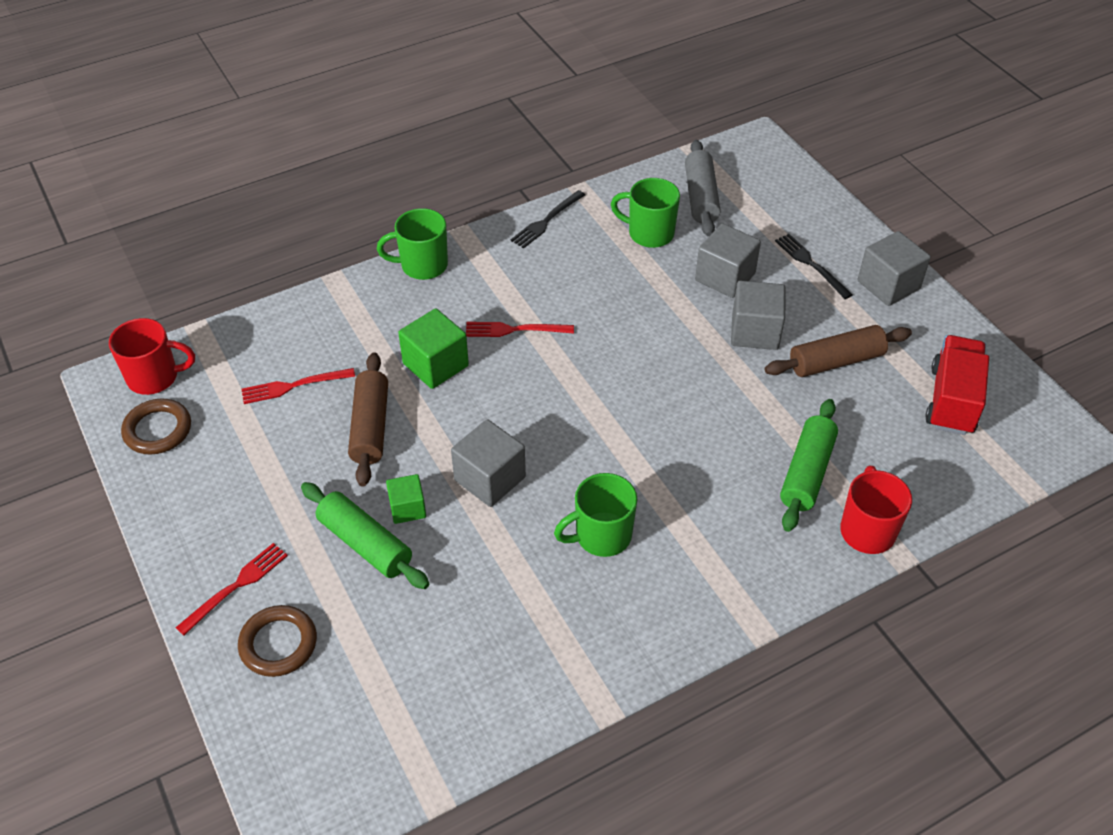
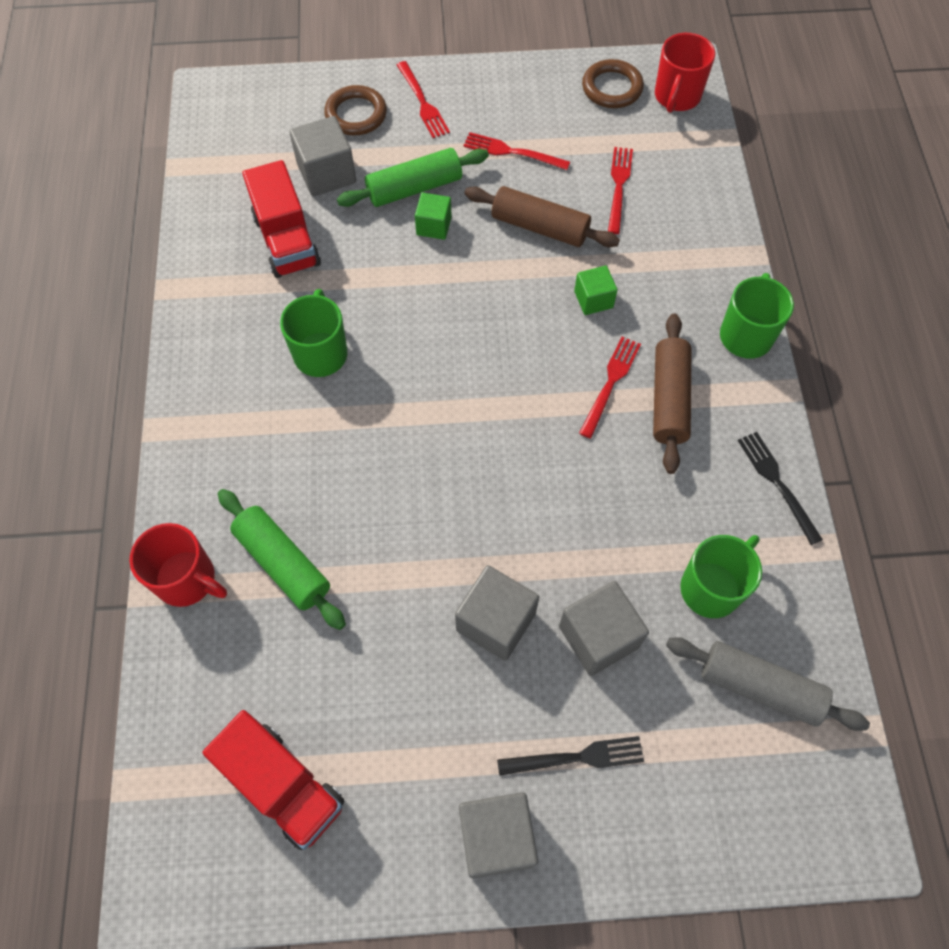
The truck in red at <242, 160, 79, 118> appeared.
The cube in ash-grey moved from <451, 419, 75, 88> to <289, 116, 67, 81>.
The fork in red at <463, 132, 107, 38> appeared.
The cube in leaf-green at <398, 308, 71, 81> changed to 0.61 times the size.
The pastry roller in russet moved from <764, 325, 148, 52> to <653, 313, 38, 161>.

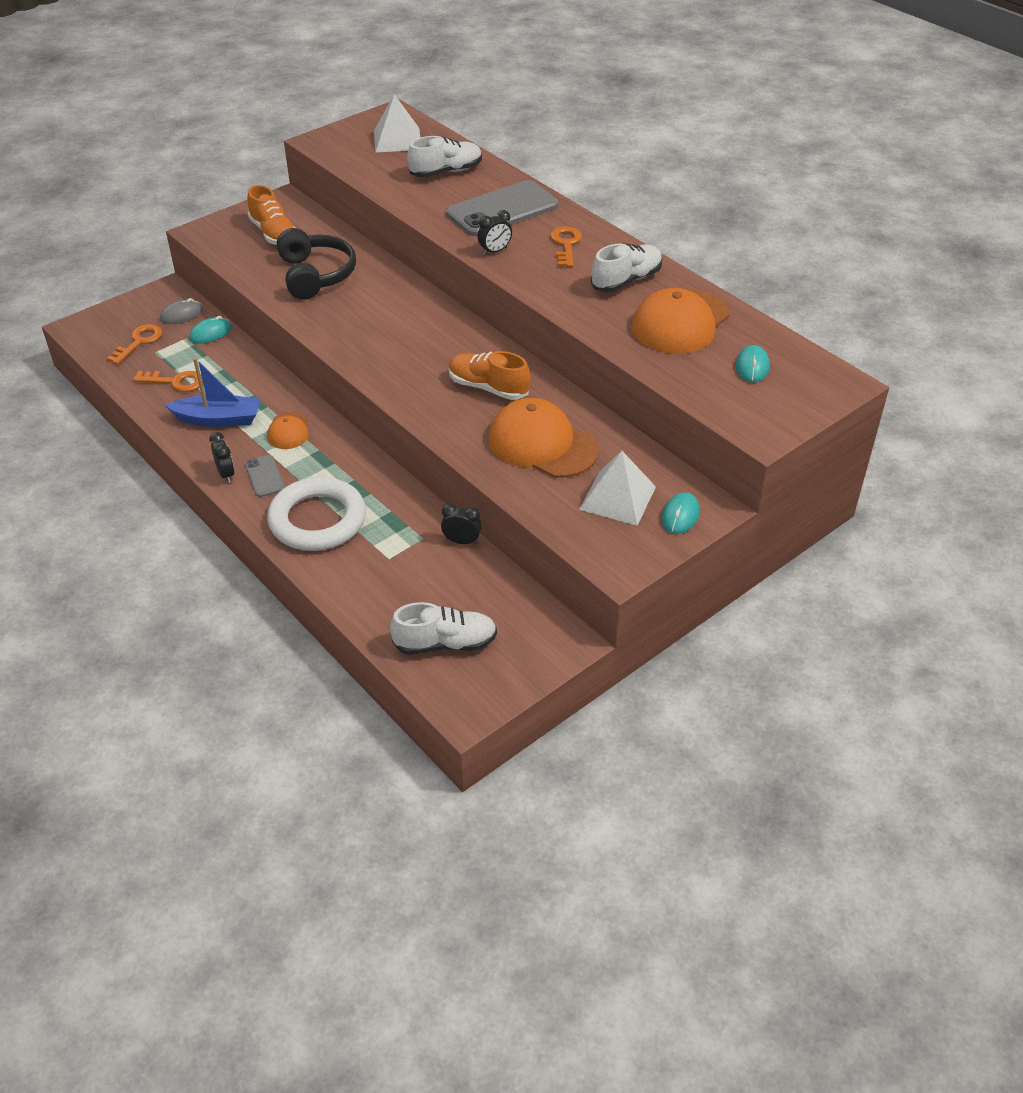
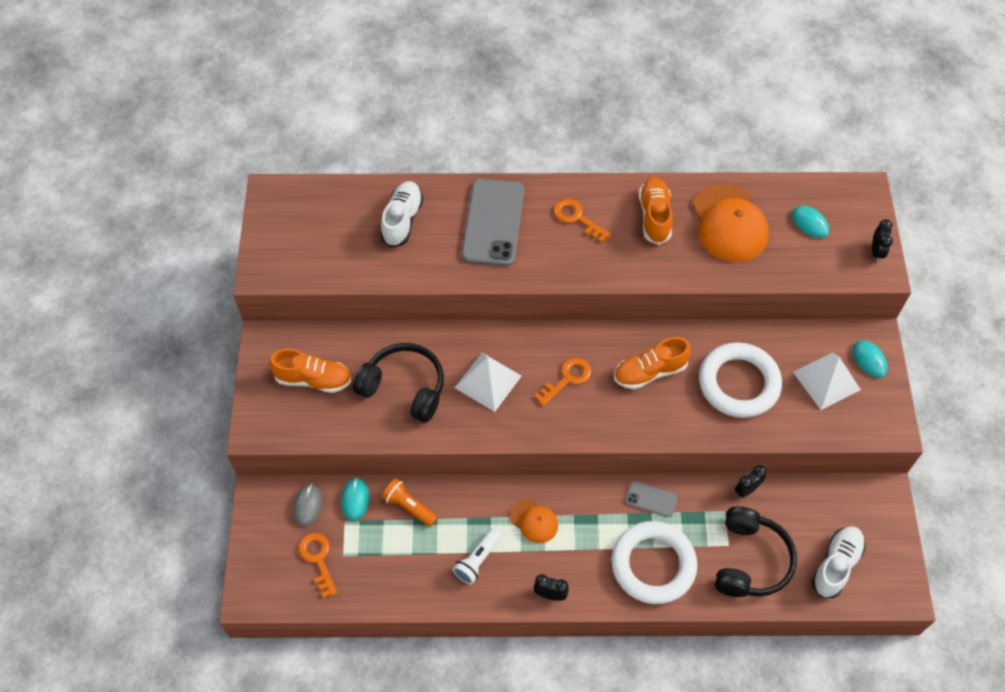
The pocket torch in bright orange at <382, 478, 56, 49> appeared.
The toy boat in royal blue at <165, 358, 95, 69> was replaced by the pocket torch in white at <453, 528, 48, 57>.
The pyramid in white moved from <374, 94, 46, 58> to <455, 353, 66, 59>.
The door key in bright orange moved from <133, 371, 70, 21> to <534, 358, 57, 48>.
The smartphone in ash-grey moved from <245, 455, 40, 42> to <625, 481, 53, 36>.
The lace-up shoe in white at <591, 243, 71, 49> became the lace-up shoe in bright orange at <639, 177, 34, 68>.
The cap in bright orange at <488, 398, 111, 80> was replaced by the torus in white at <699, 342, 83, 76>.
The headset in black at <715, 506, 82, 91> appeared.
The bedside clock in black moved from <477, 210, 35, 45> to <872, 219, 21, 43>.

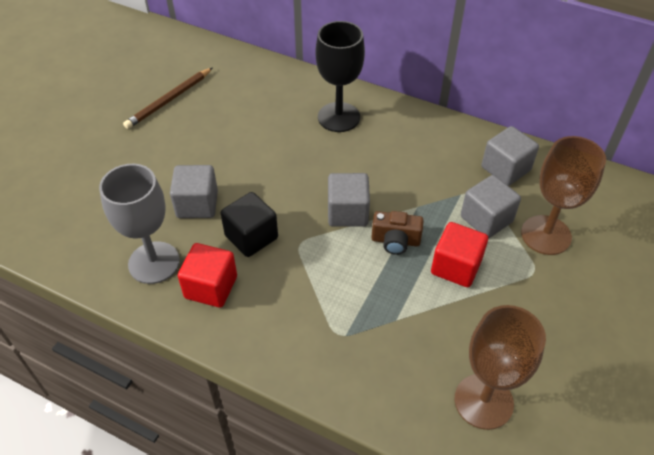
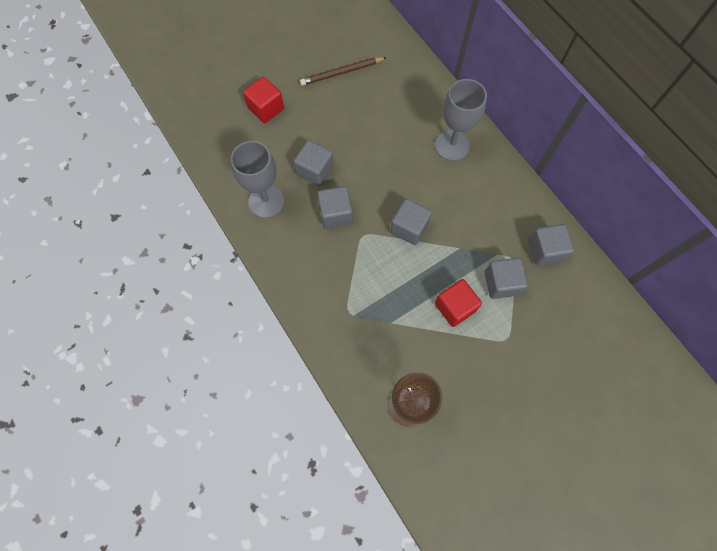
The cube in red moved from <178, 243, 59, 65> to <243, 76, 41, 47>.
The cube in black at <221, 192, 57, 65> became the cube in ash-grey at <317, 186, 36, 43>.
The wine glass in black at <315, 21, 50, 111> became the wine glass in ash-grey at <435, 79, 52, 82>.
The compact camera in russet at <371, 211, 53, 44> disappeared.
The wine glass in russet at <521, 136, 85, 119> disappeared.

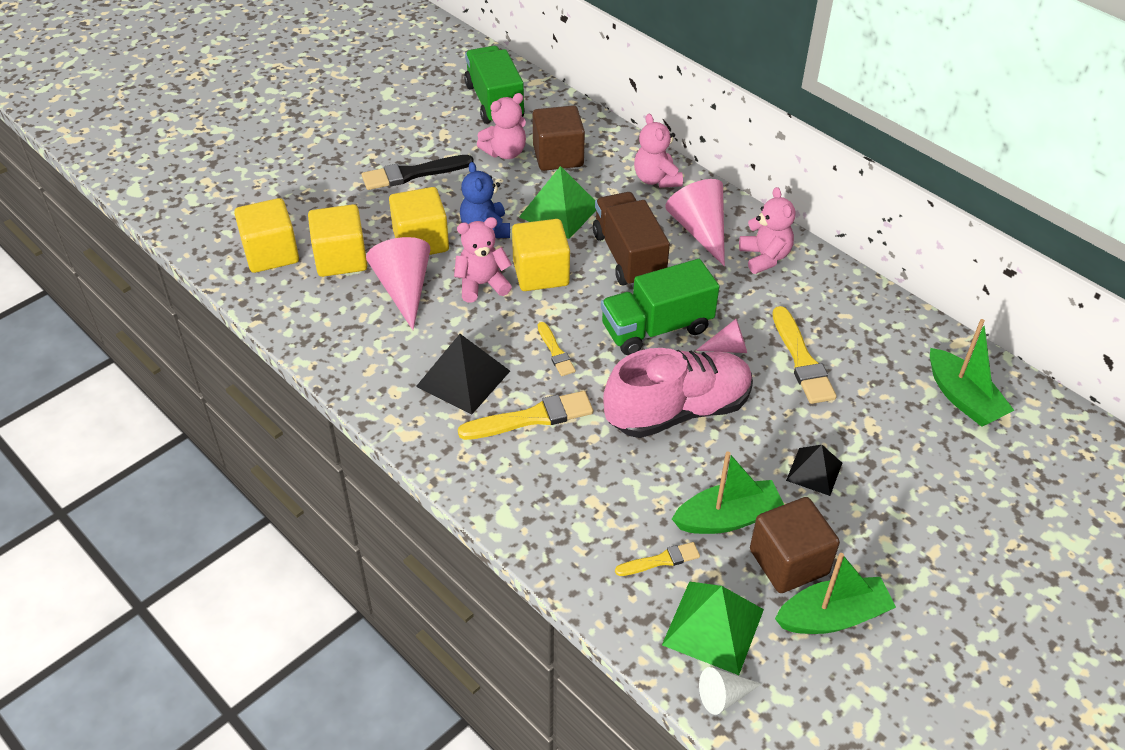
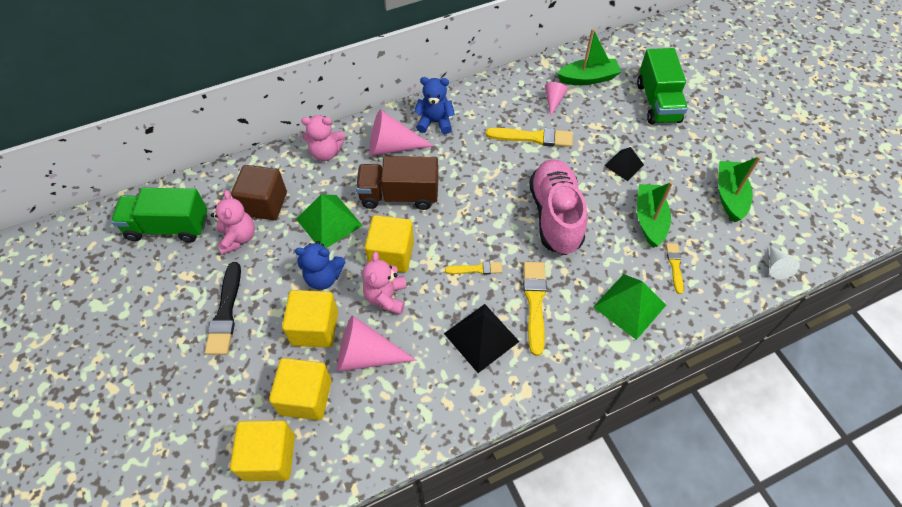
The teddy bear in pink at <739, 187, 56, 87> became the teddy bear in royal blue at <414, 77, 41, 57>.
The solid cone in pink moved from <696, 319, 51, 34> to <545, 82, 23, 34>.
The pyramid in leaf-green moved from <662, 581, 102, 94> to <593, 274, 73, 66>.
The truck in leaf-green moved from <601, 259, 118, 96> to <637, 48, 51, 76>.
The cube in russet at <750, 497, 90, 96> disappeared.

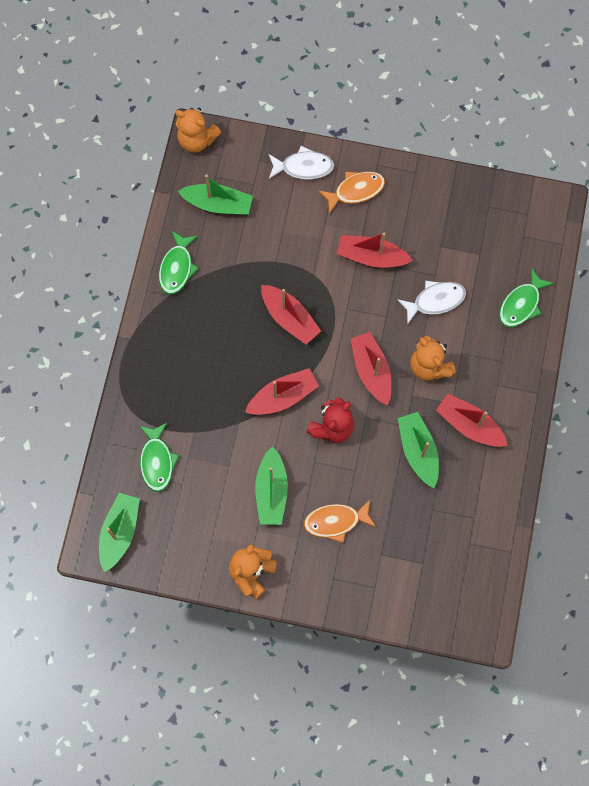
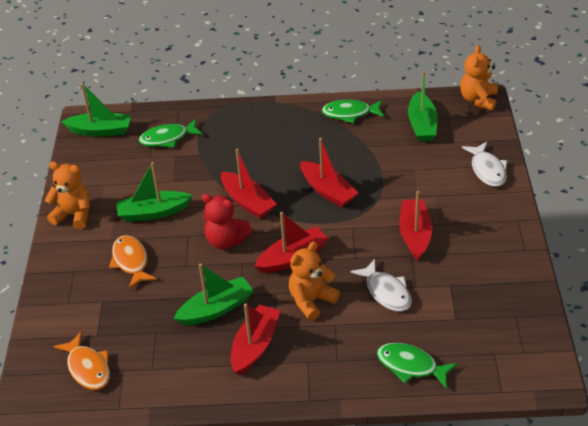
The fish figure in bright orange moved from <318, 171, 67, 43> to <53, 331, 57, 59>.
The toy boat in red at <261, 285, 60, 59> turned 75 degrees counterclockwise.

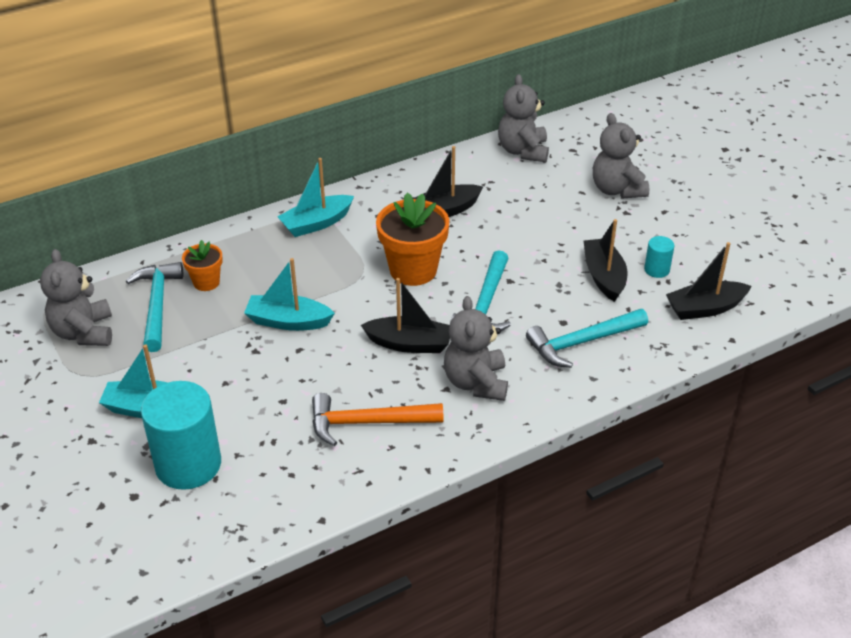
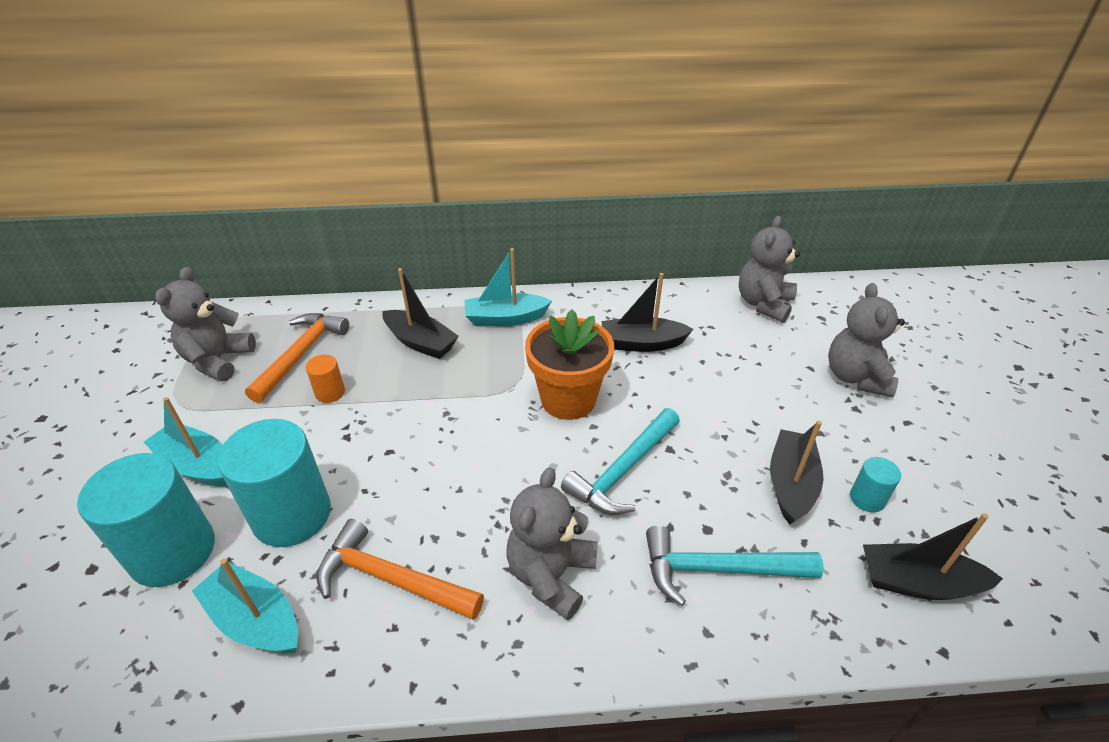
The toy boat in turquoise moved from <244, 258, 91, 73> to <192, 558, 106, 95>.
The cylinder shape in turquoise at <218, 419, 113, 128> appeared.
The claw hammer in turquoise at <126, 262, 57, 90> became the claw hammer in bright orange at <245, 313, 104, 90>.
The cylinder shape in bright orange at <306, 355, 39, 48> appeared.
The toy boat in black moved from <361, 278, 89, 75> to <382, 268, 77, 91>.
The plant pot in bright orange at <182, 240, 41, 51> disappeared.

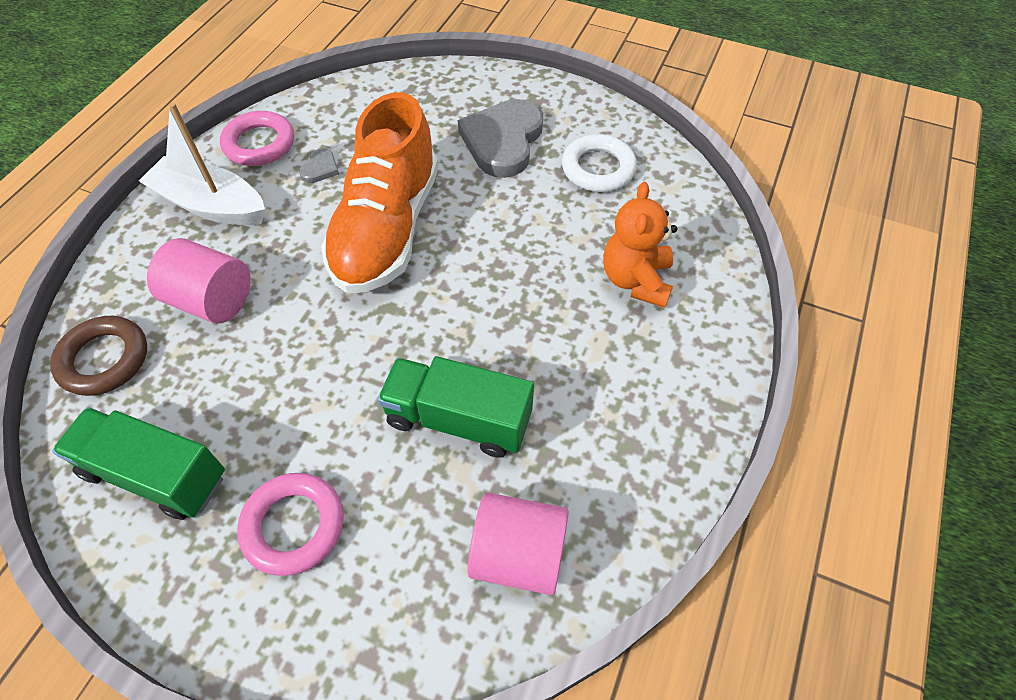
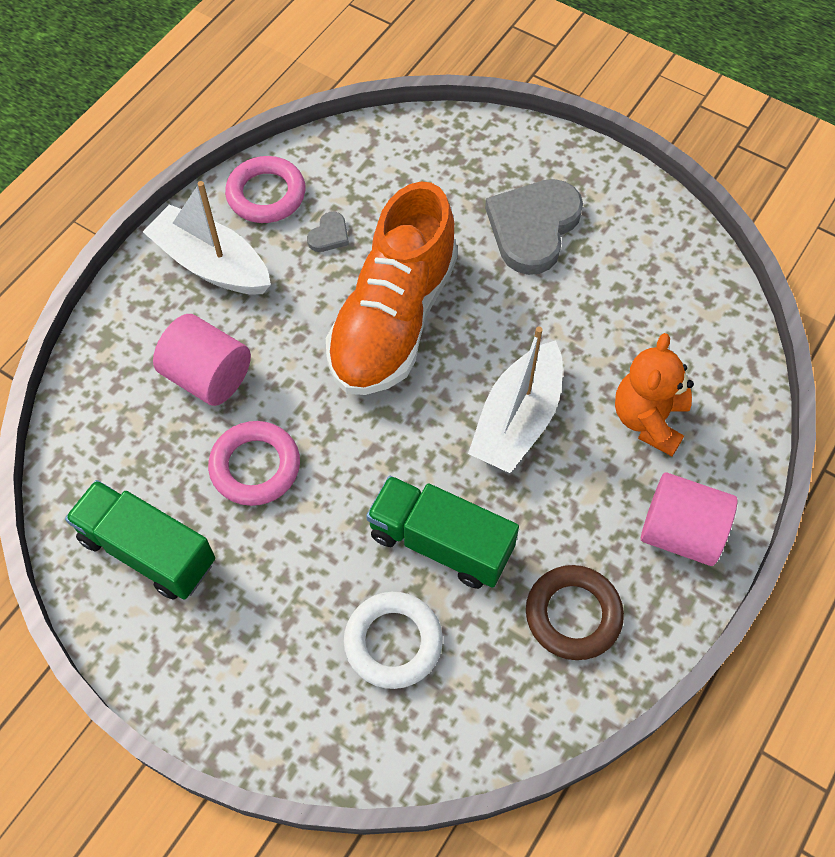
The torus in pink moved from <237, 473, 107, 103> to <208, 421, 92, 85>.
The torus in white moved from <562, 134, 75, 58> to <344, 592, 99, 97>.
The toy boat in white at <468, 326, 95, 147> appeared.
The torus in russet moved from <50, 316, 97, 80> to <526, 565, 98, 95>.
The cylinder shape in pink moved from <468, 493, 101, 102> to <641, 472, 96, 94>.

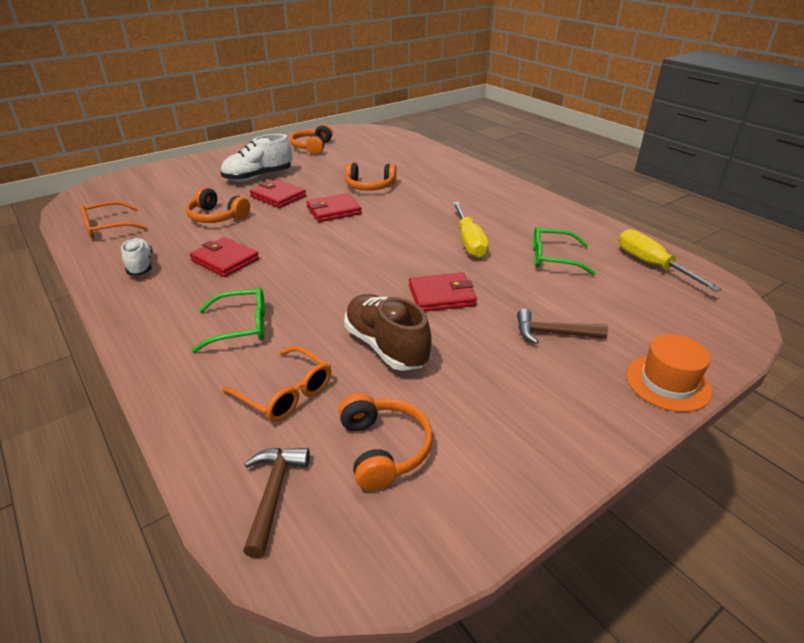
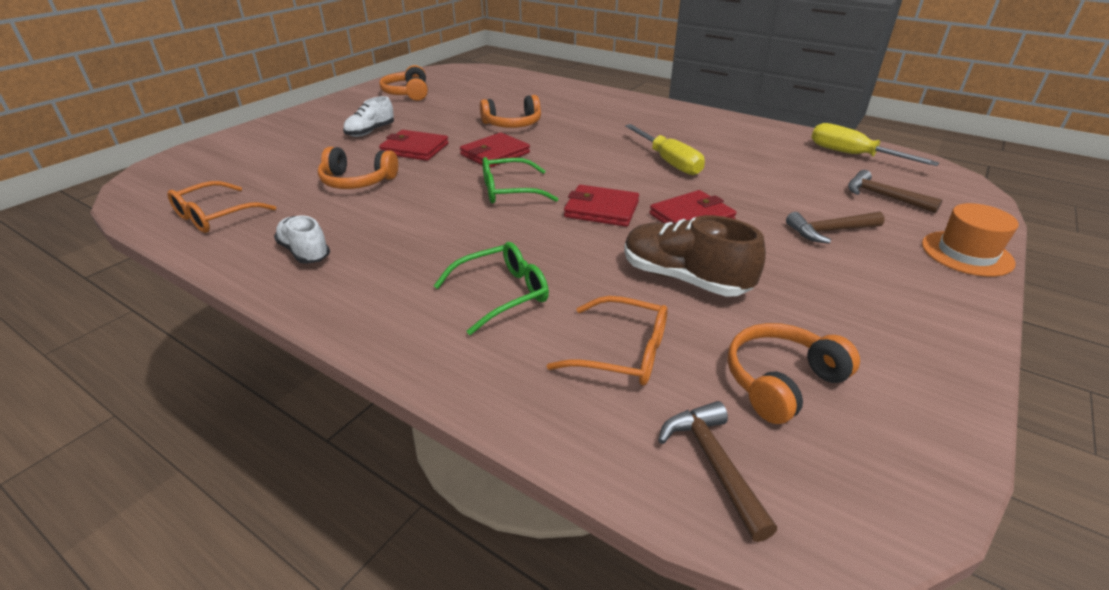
The lace-up shoe in white at <221, 134, 71, 47> changed to 0.63 times the size.
The eyeglasses in leaf-green moved from <533, 226, 63, 49> to <482, 157, 76, 46>.
The card wallet in red moved from <190, 237, 69, 40> to <564, 185, 75, 42>.
The headset in bright orange at <338, 393, 95, 98> turned 90 degrees counterclockwise.
The claw hammer in russet at <848, 170, 95, 44> appeared.

